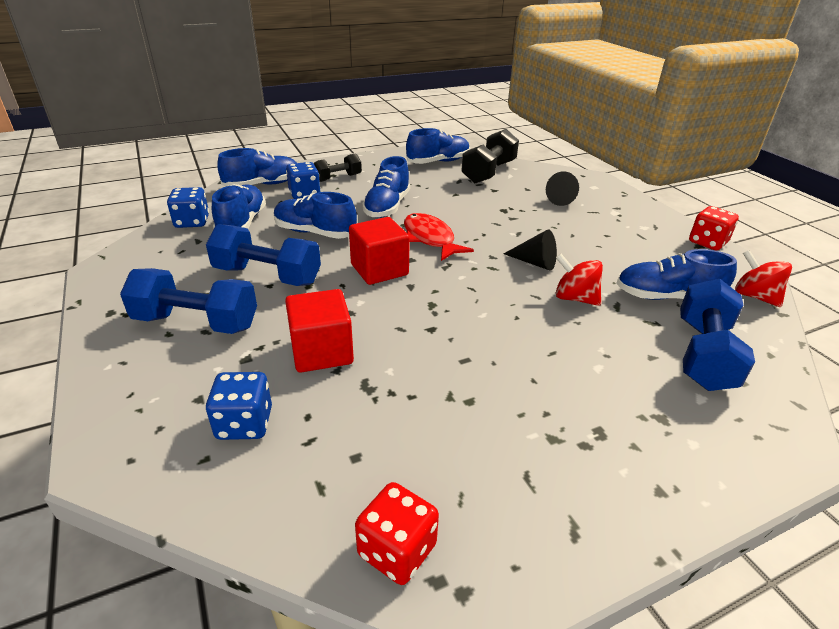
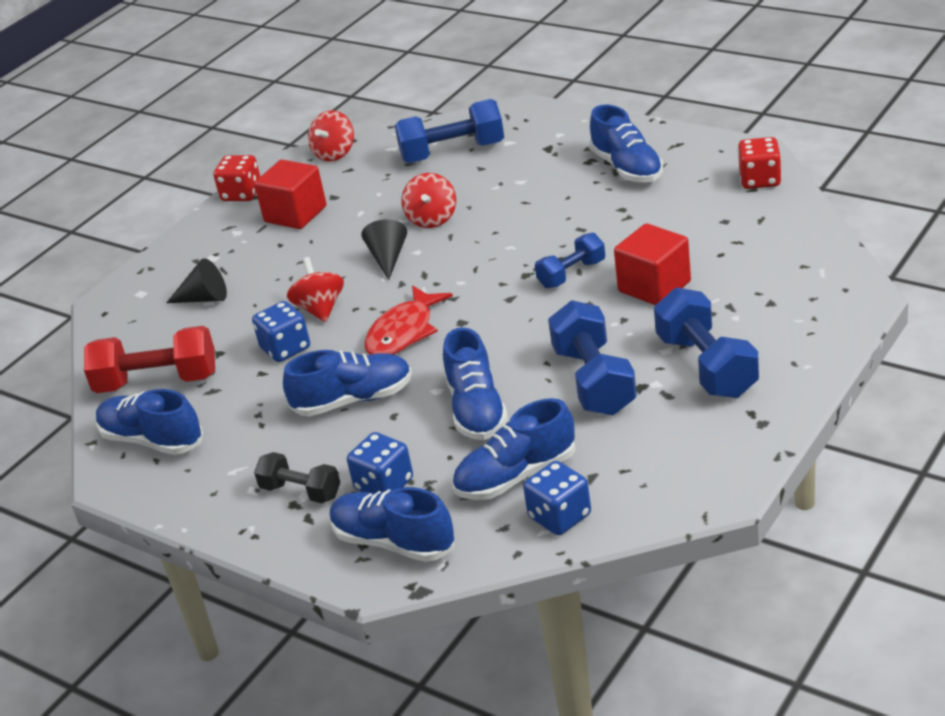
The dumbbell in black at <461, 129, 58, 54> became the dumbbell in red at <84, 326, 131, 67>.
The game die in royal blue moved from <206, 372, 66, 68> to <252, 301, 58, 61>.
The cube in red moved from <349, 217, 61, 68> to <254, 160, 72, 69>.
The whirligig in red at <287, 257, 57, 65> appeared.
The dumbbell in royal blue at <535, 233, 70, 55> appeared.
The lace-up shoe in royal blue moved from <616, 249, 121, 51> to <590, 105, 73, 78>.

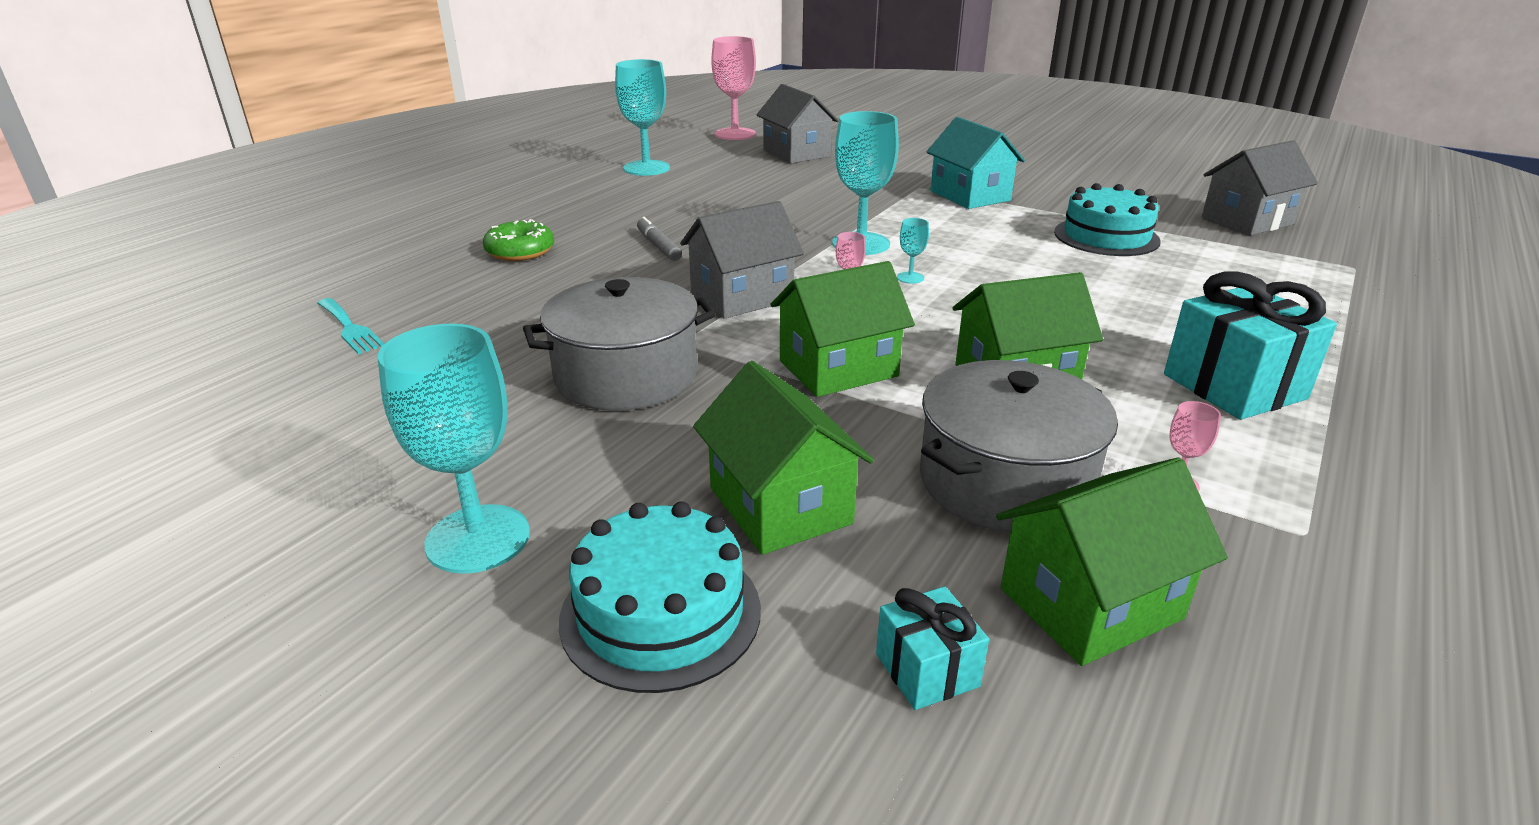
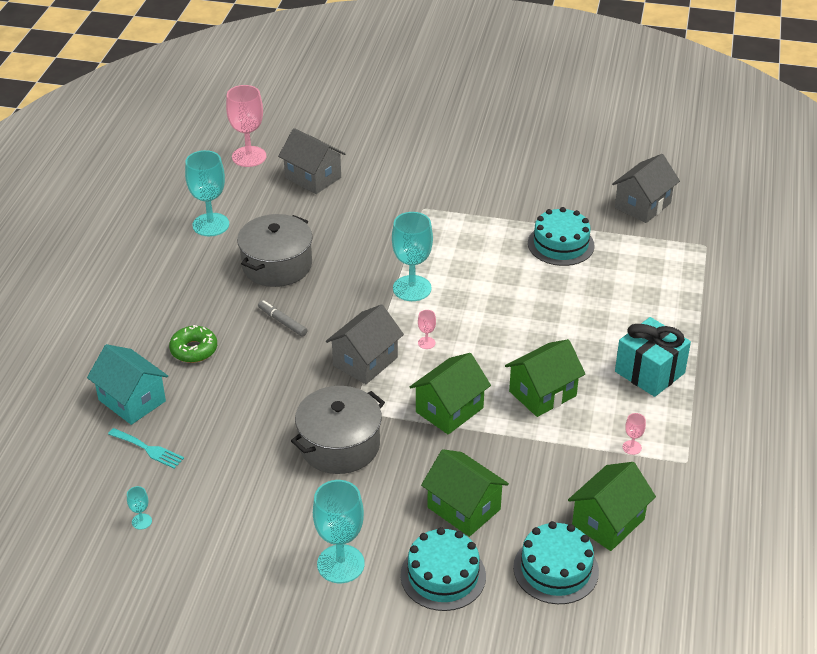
The toy house in turquoise moved from <926, 117, 99, 92> to <87, 344, 81, 81>.
The wine glass in turquoise moved from <897, 218, 32, 66> to <127, 486, 25, 44>.
The stockpot in ash-grey moved from <920, 360, 198, 172> to <237, 214, 76, 73>.
The gift in turquoise at <876, 586, 113, 124> was replaced by the cake in turquoise at <513, 521, 86, 83>.

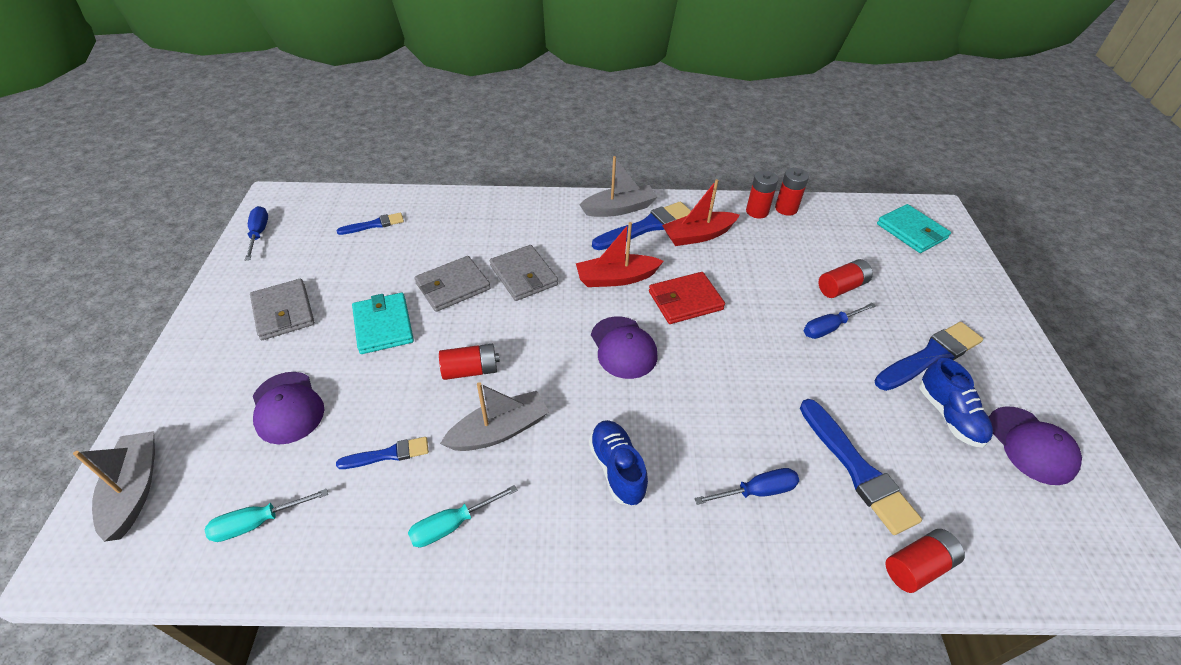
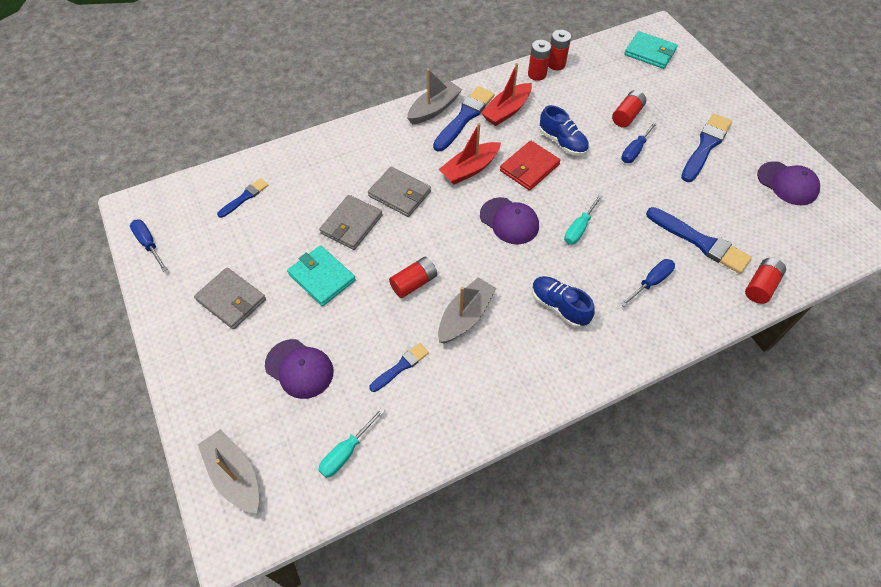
The lace-up shoe in royal blue moved from <920, 358, 73, 90> to <539, 105, 50, 51>.
The hand screwdriver in turquoise moved from <408, 485, 109, 62> to <564, 194, 39, 51>.

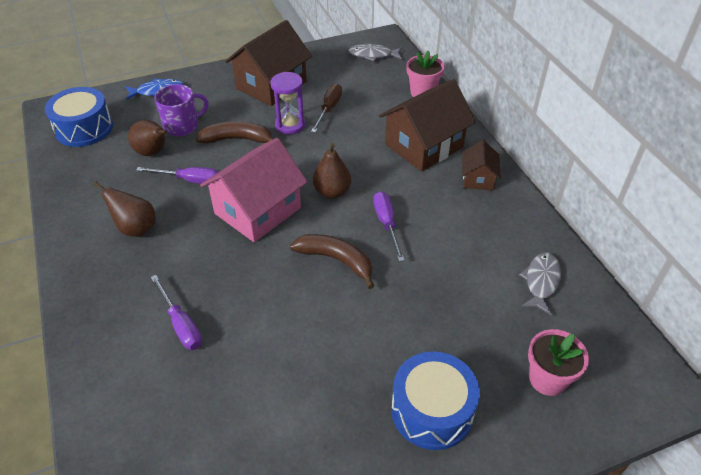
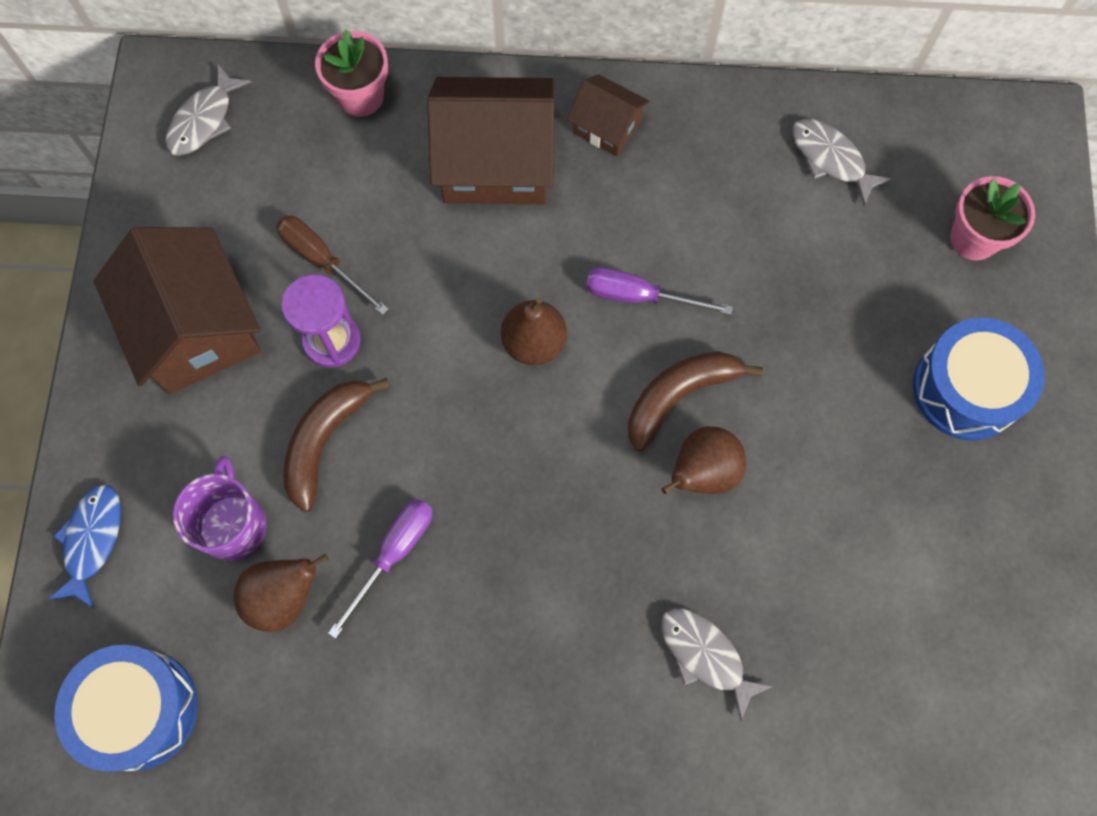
The toy house in russet at <379, 79, 97, 93> turned 75 degrees counterclockwise.
The pear in russet moved from <93, 181, 63, 56> to <661, 426, 85, 68>.
The hand screwdriver in royal purple at <151, 275, 51, 75> was replaced by the fish figure in ash-grey at <661, 608, 112, 113>.
The toy house in pink at <200, 138, 108, 104> disappeared.

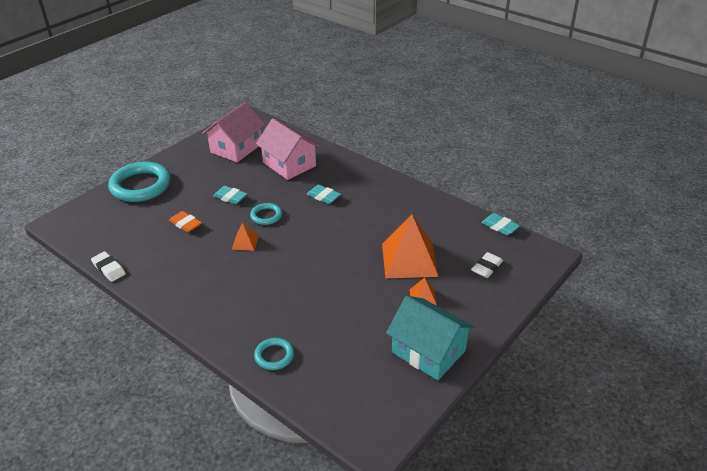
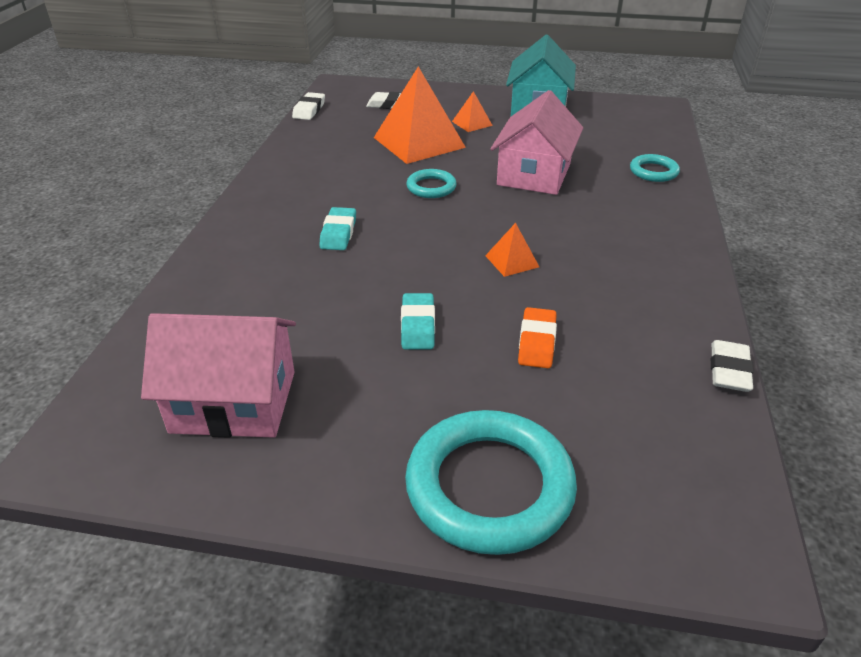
The eraser in turquoise at <481, 213, 39, 22> became the eraser in white at <292, 92, 33, 28>.
The torus in turquoise moved from <250, 203, 32, 22> to <406, 169, 51, 29>.
The toy house in pink moved from <256, 118, 64, 62> to <490, 90, 93, 105>.

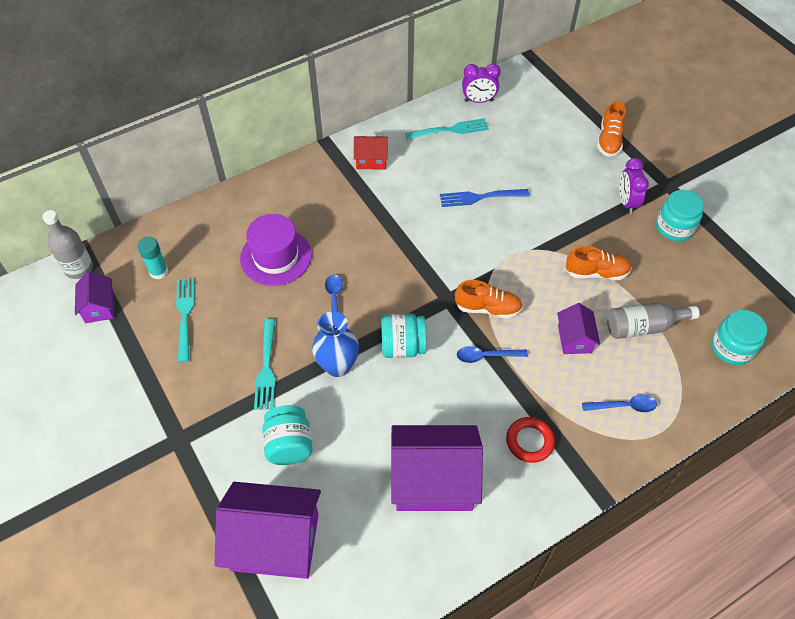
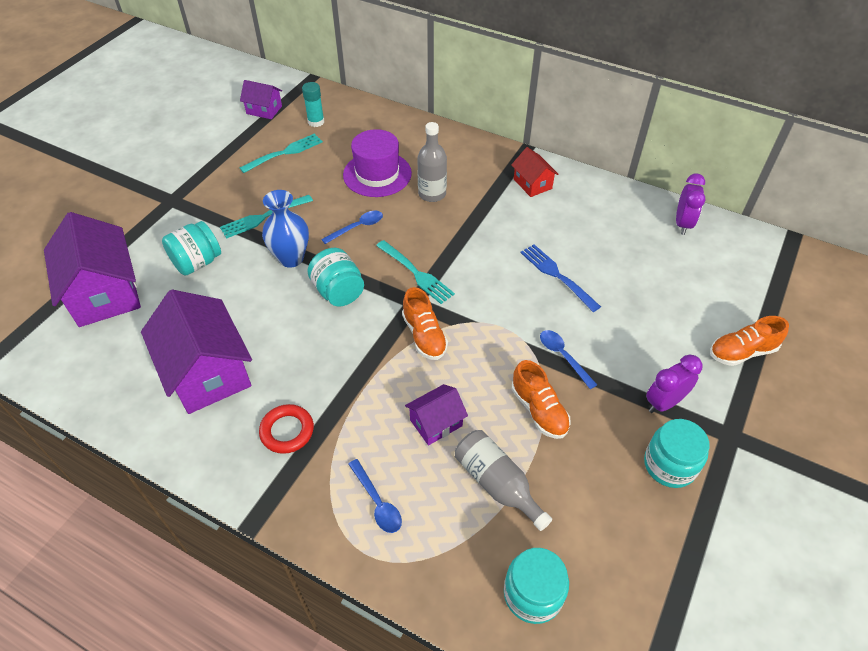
The toy house in royal purple at <75, 272, 39, 51> turned 60 degrees clockwise.
The fork in turquoise moved from <405, 118, 84, 22> to <376, 240, 79, 64>.
The bottle in ash-grey moved from <42, 210, 51, 69> to <417, 122, 30, 80>.
The tablespoon in royal blue moved from <457, 346, 71, 17> to <540, 330, 57, 59>.
The bedside clock in royal purple at <462, 64, 39, 39> turned 135 degrees counterclockwise.

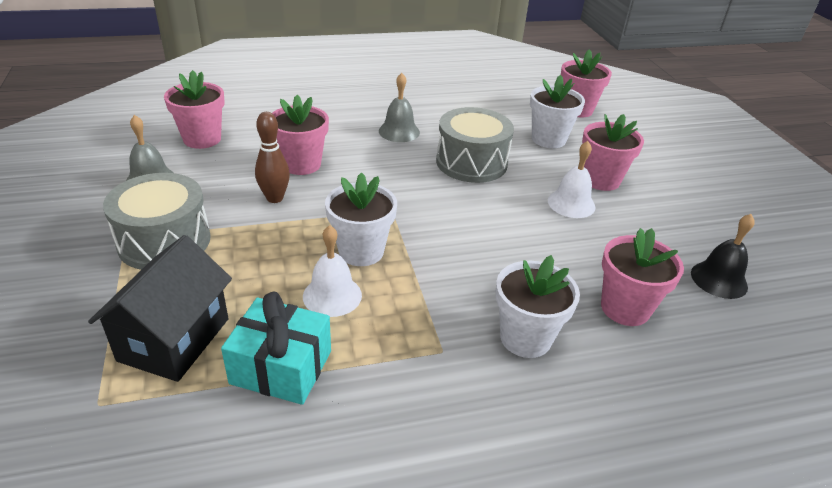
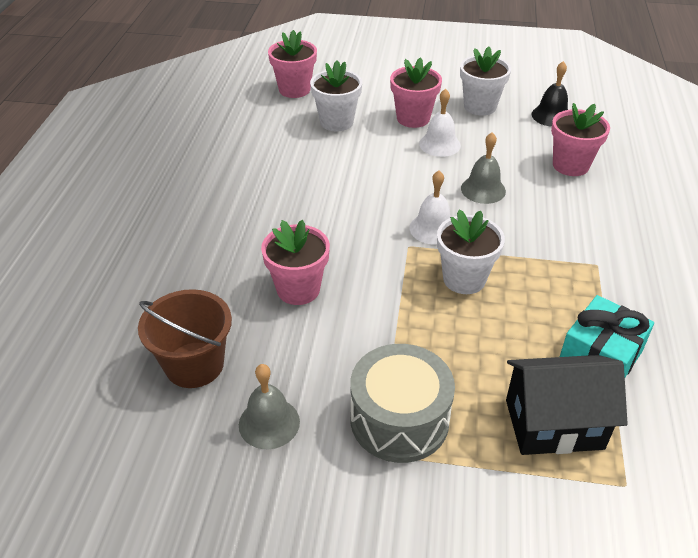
The plant pot in pink at <164, 70, 61, 79> was replaced by the bucket in russet at <138, 289, 94, 99>.
The school bell in white moved from <303, 225, 59, 92> to <409, 170, 41, 75>.
The plant pot in white moved from <495, 255, 85, 103> to <460, 47, 51, 68>.
The school bell in ash-grey moved from <379, 73, 41, 69> to <461, 132, 45, 72>.
The toy house in black at <88, 235, 144, 147> turned 45 degrees counterclockwise.
The bowling pin in russet at <255, 112, 35, 91> disappeared.
The drum in ash-grey at <436, 107, 78, 76> disappeared.

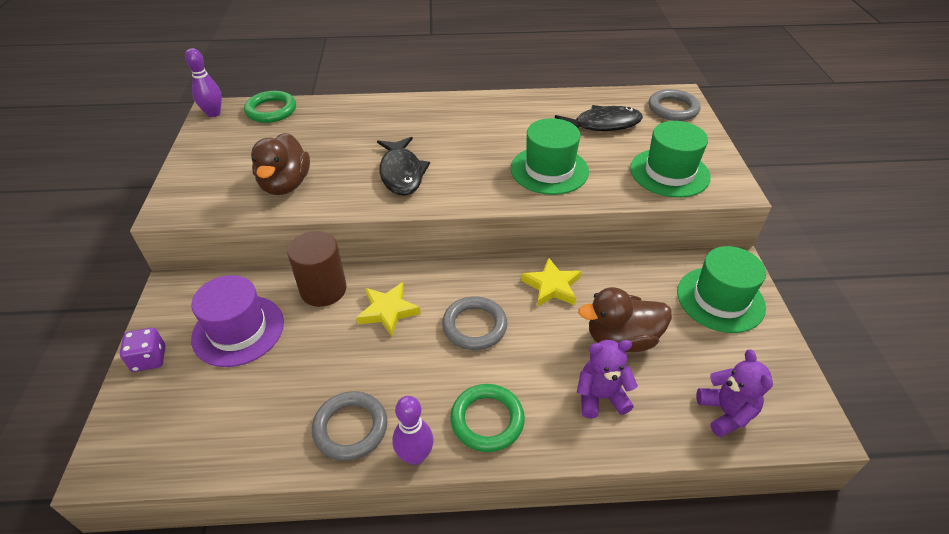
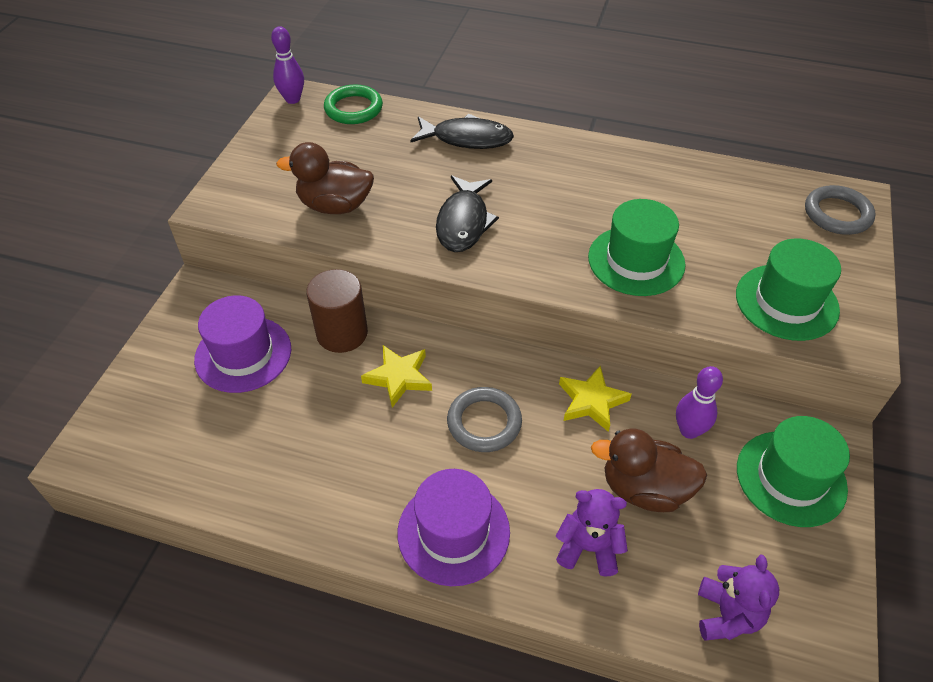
The duck in russet at <251, 133, 59, 62> turned 75 degrees clockwise.
The torus in leaf-green at <450, 384, 75, 68> was replaced by the hat in royal purple at <397, 469, 113, 117>.
The fish figure in black moved from <555, 105, 88, 26> to <410, 114, 104, 35>.
The bowling pin in royal purple moved from <392, 396, 42, 69> to <676, 366, 47, 73>.
The game die in royal purple at <120, 328, 45, 44> disappeared.
The torus in ash-grey at <312, 391, 75, 70> disappeared.

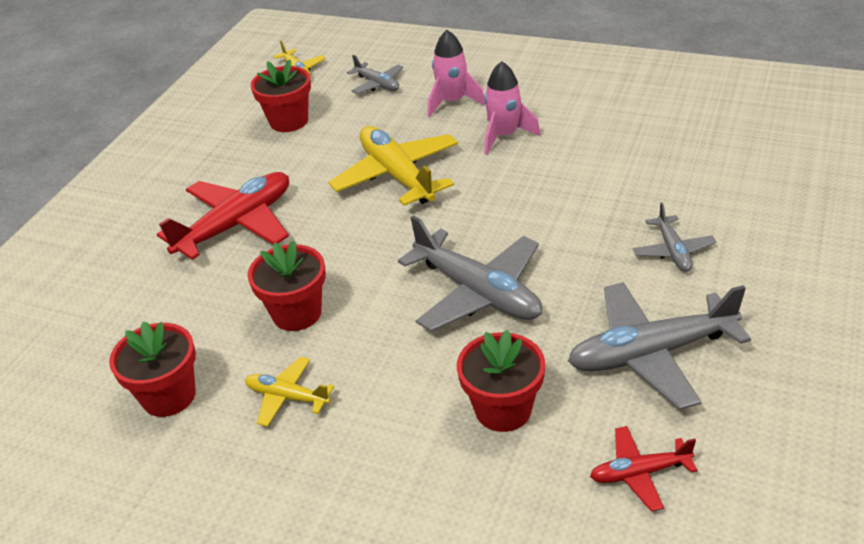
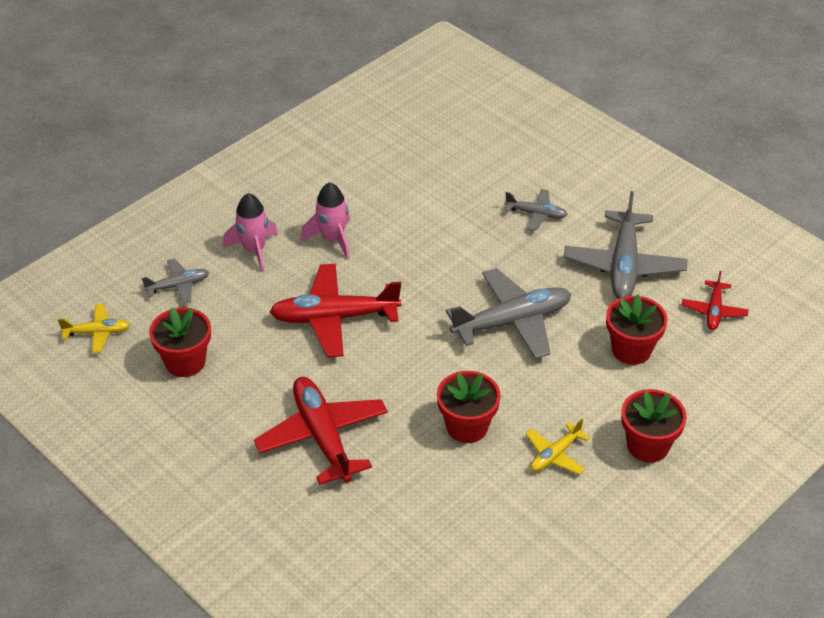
The plane in bright yellow at <328, 126, 130, 80> became the plane in red at <270, 264, 132, 93>.
The plant pot in red moved from <109, 321, 87, 96> to <621, 389, 66, 74>.

